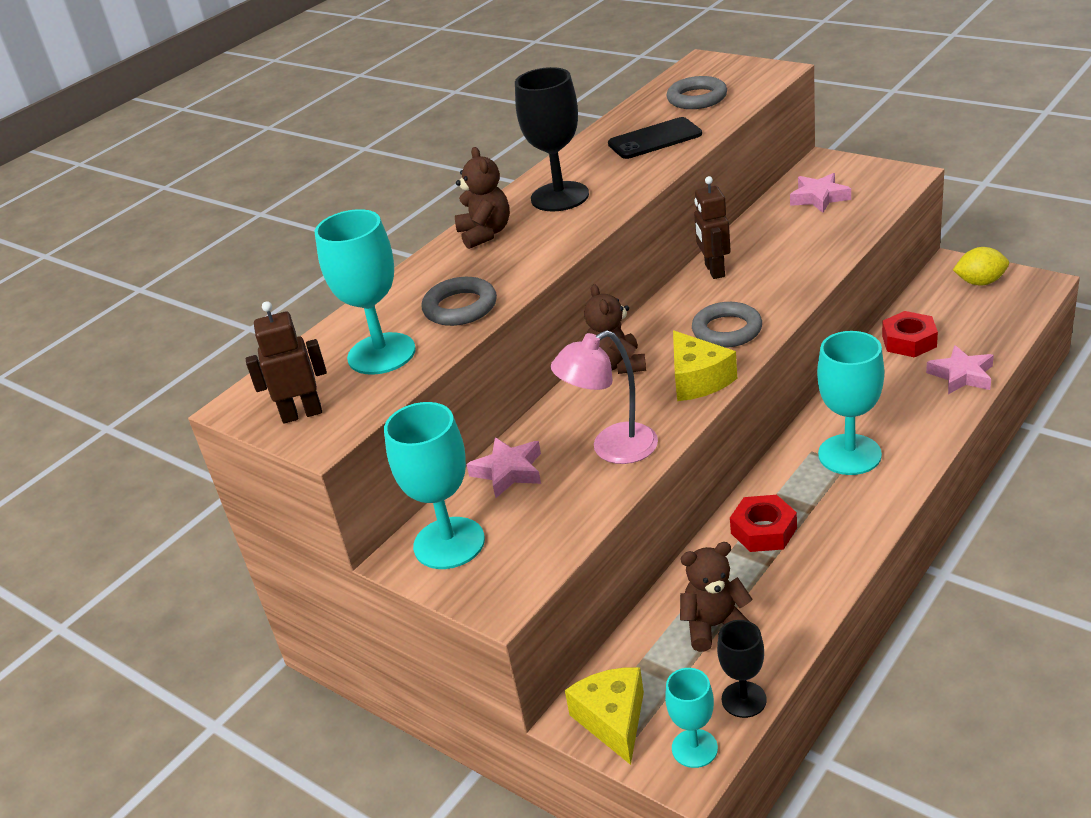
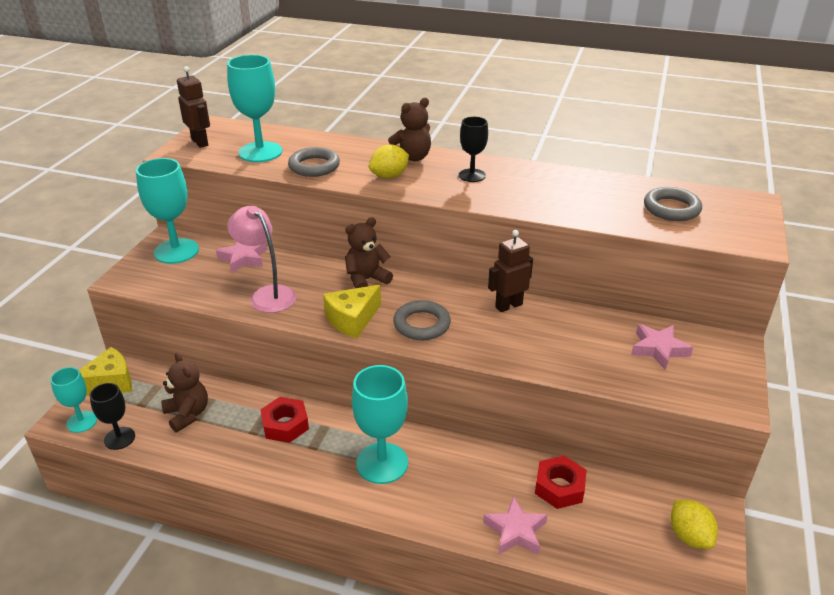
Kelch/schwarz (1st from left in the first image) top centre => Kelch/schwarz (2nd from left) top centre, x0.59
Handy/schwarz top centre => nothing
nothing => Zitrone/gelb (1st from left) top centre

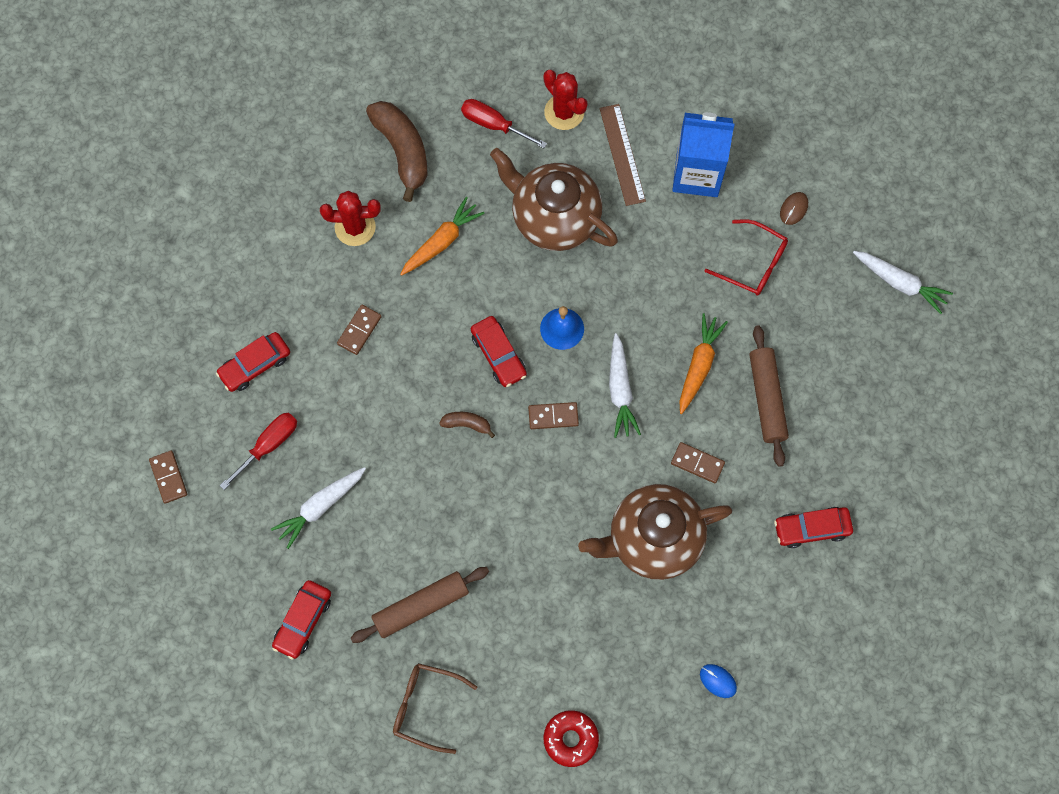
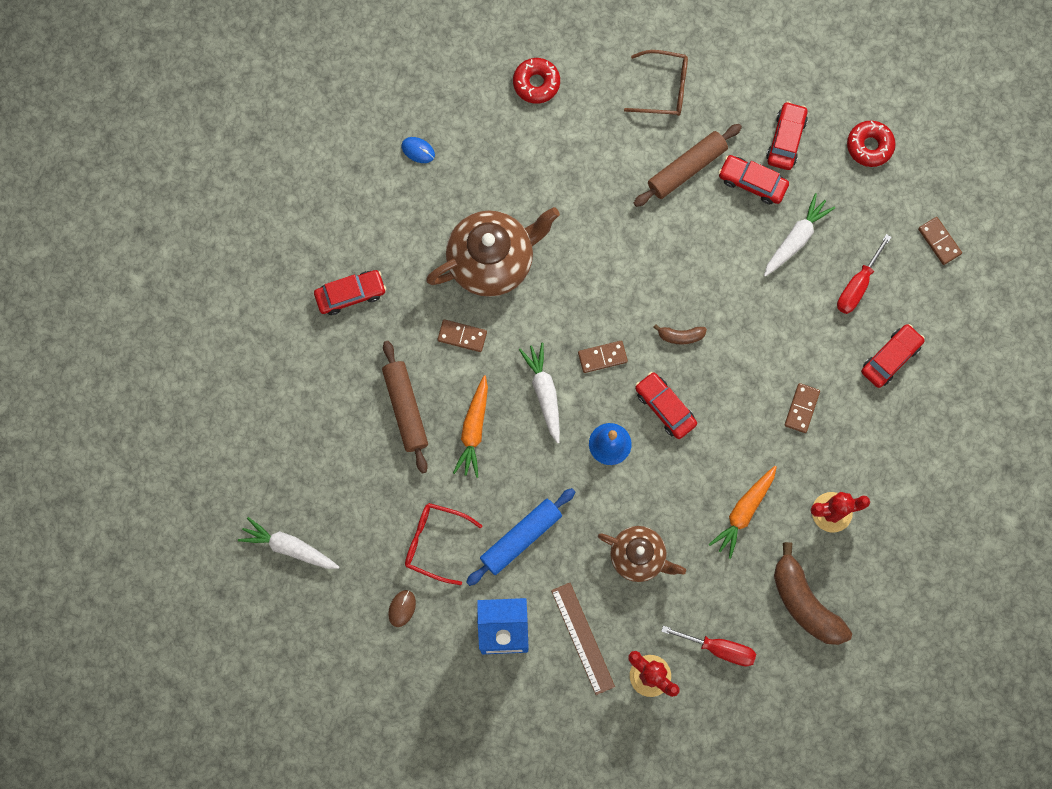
Teekanne/braun (1st from left in the first image) top centre => Teekanne/braun (2nd from left) bottom centre, x0.62
nothing => Donut/rot (2nd from left) top right
nothing => Auto/rot (3rd from left) top right
nothing => Nudelholz/blau bottom centre

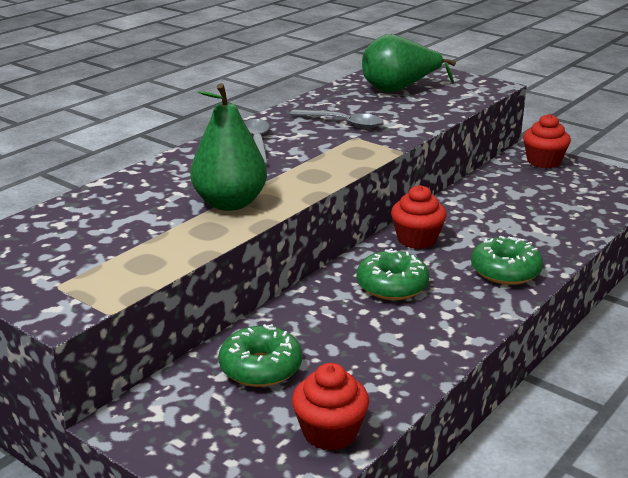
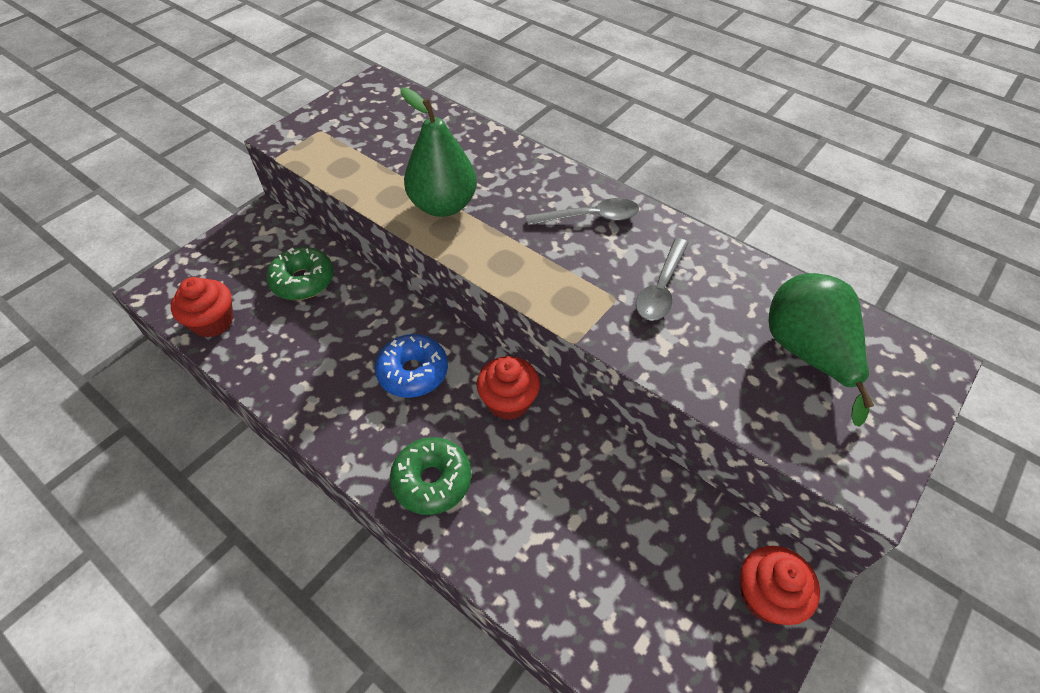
Donut/grün (2nd from left) centre => Donut/blau centre

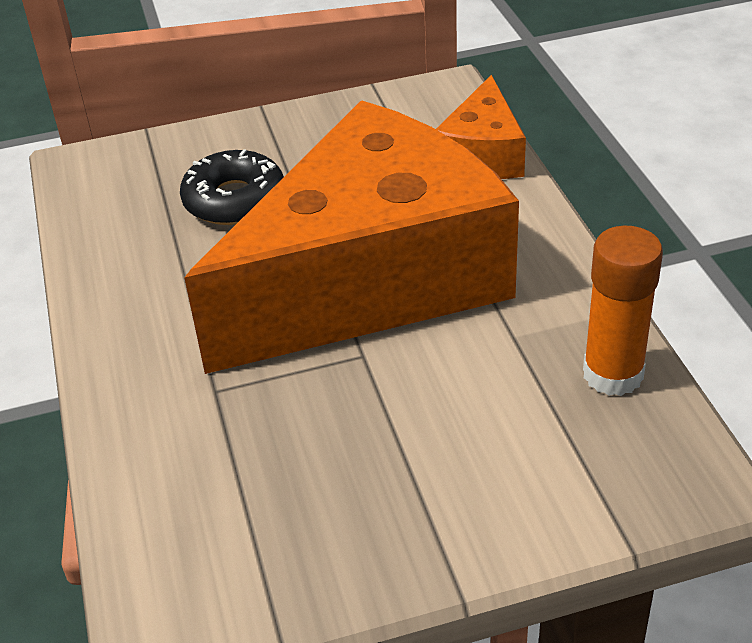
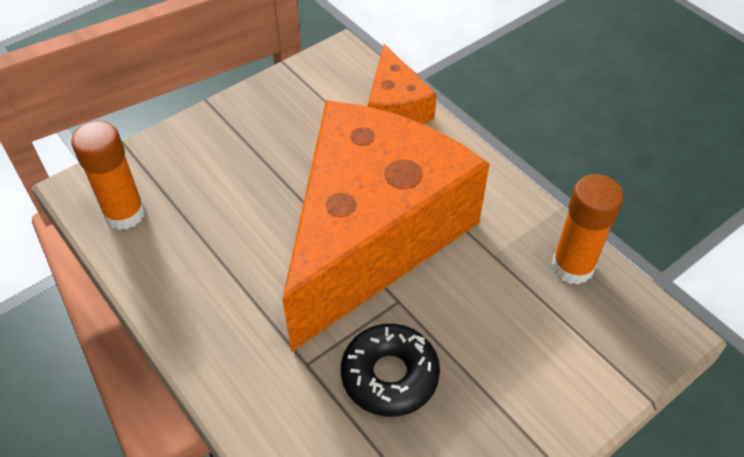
Donut/schwarz top left => Donut/schwarz bottom centre, move
nothing => Klebestift/orange (1st from left) middle left

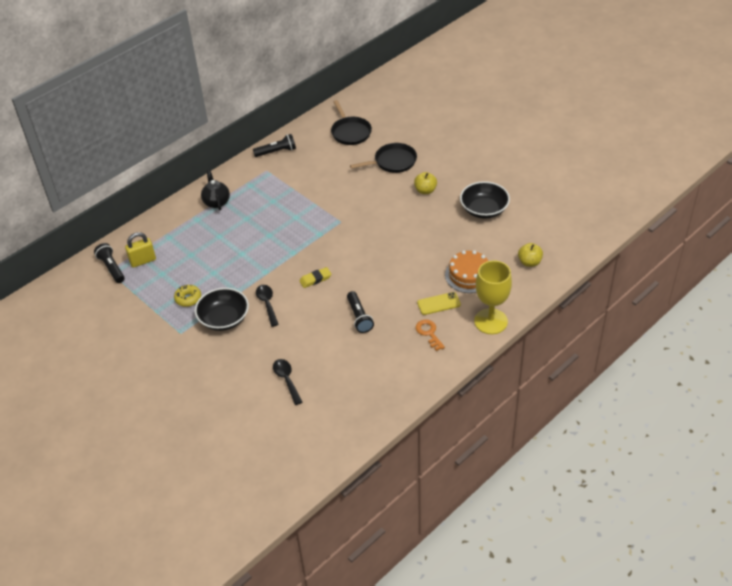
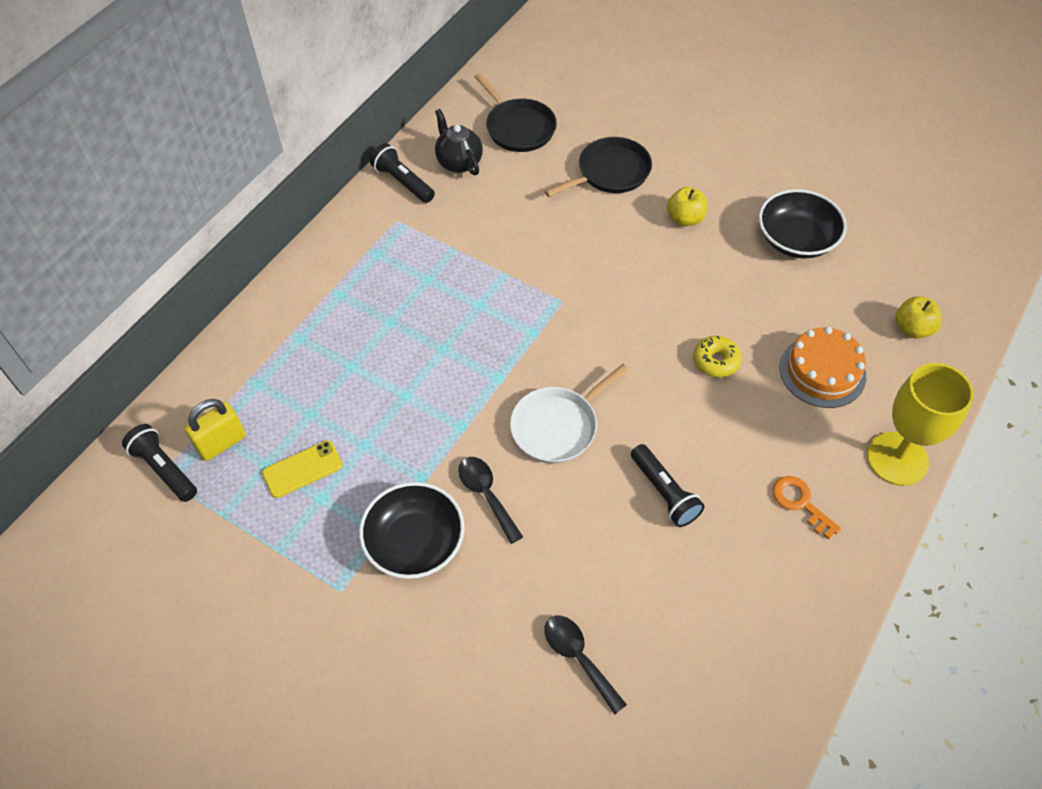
Taschenlampe/schwarz (2nd from left) top centre, 105 degrees counterclockwise
Teekanne/schwarz top left => Teekanne/schwarz top centre, move
Radiergummi/gelb centre => Pfanne/weiß centre
Donut/gelb middle left => Donut/gelb middle right, move
Handy/gelb centre => Handy/gelb middle left, move

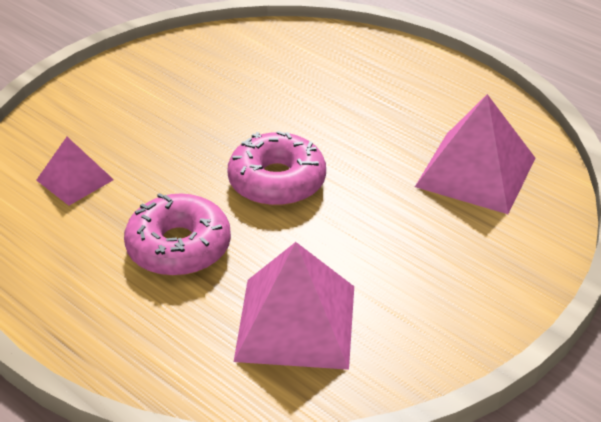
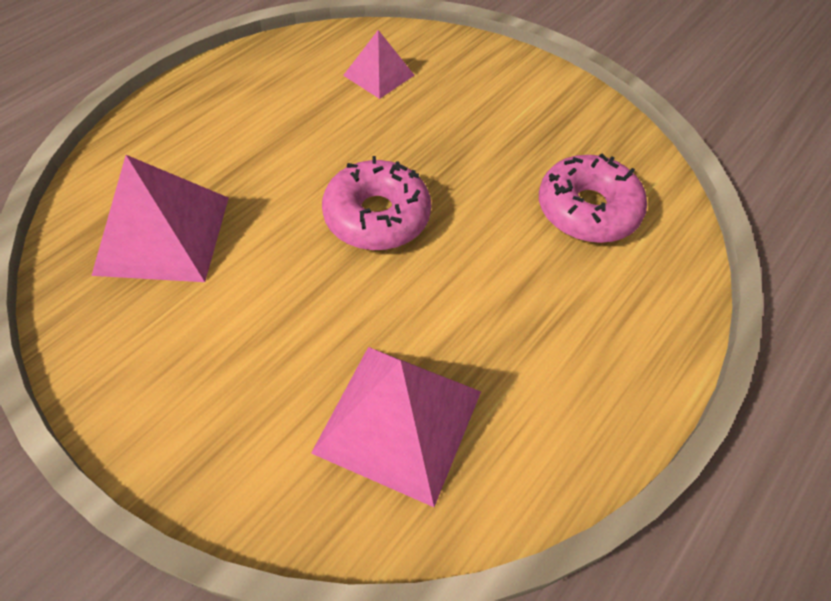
Donut/rosa (1st from left in the first image) middle left => Donut/rosa (2nd from left) top right, move

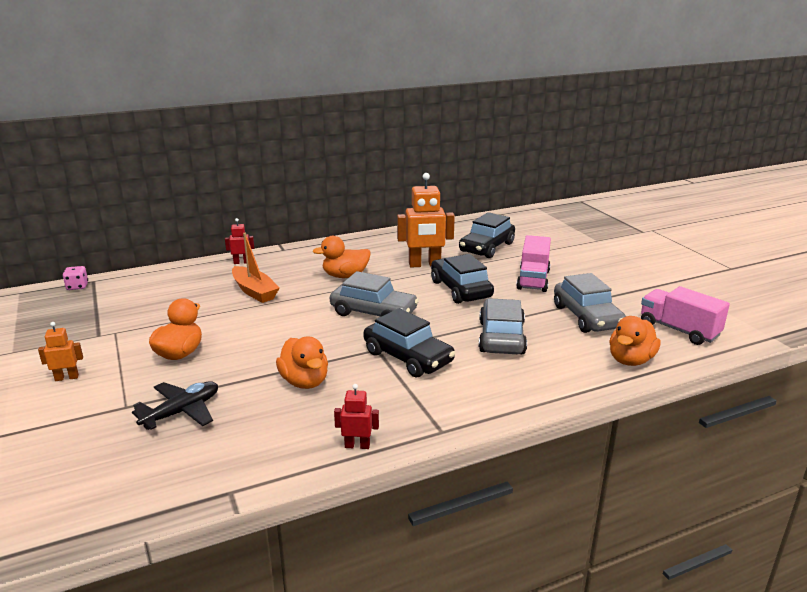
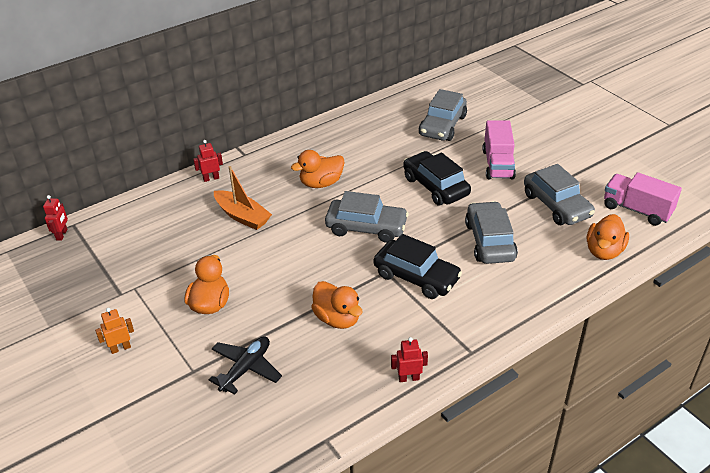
Roboter/orange (2nd from left) centre => nothing
Auto/schwarz (3rd from left) centre => Auto/grau (2nd from left) top centre
Spielwürfel/rosa middle left => Roboter/rot (1st from left) middle left

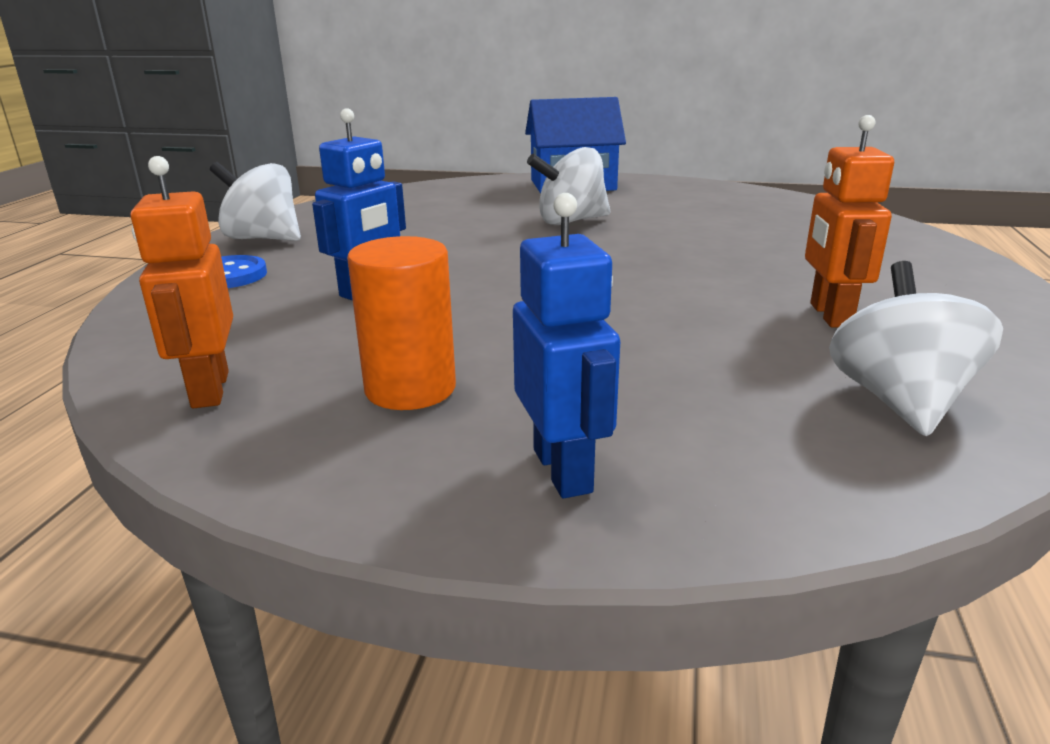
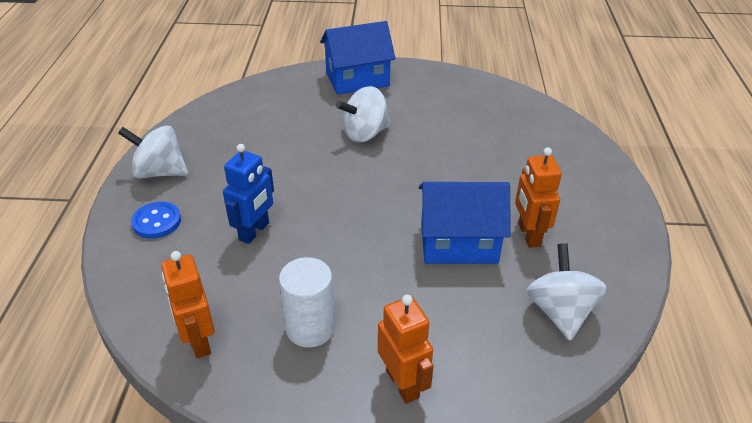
Roboter/blau (2nd from left) centre => Roboter/orange (2nd from left) bottom centre
Vollzylinder/orange centre => Vollzylinder/weiß bottom centre
nothing => Haus/blau (2nd from left) centre

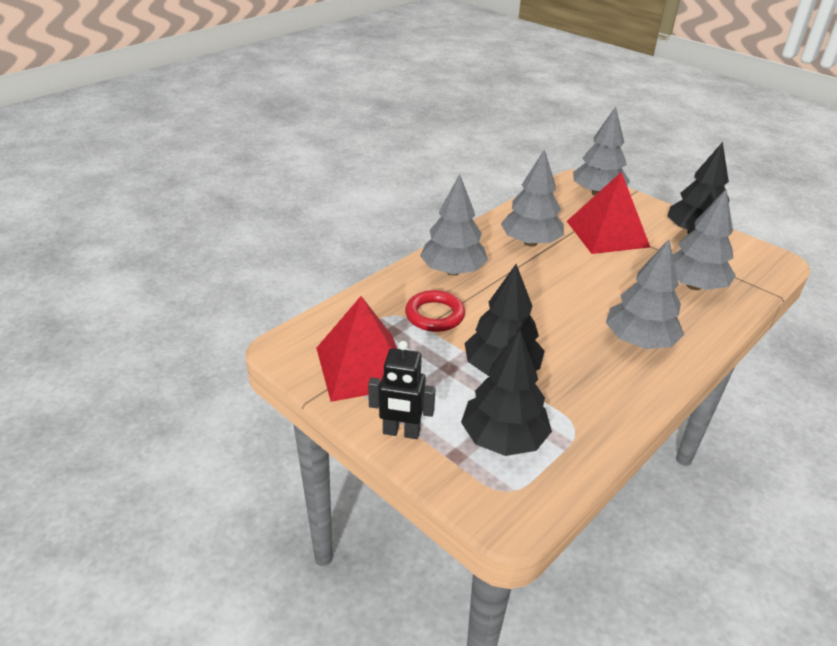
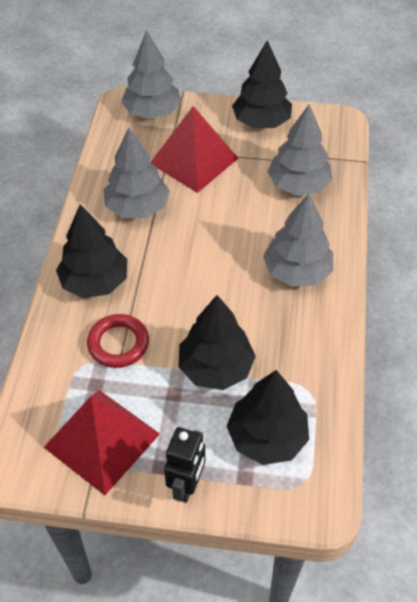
Baum/grau (1st from left) centre => Baum/schwarz (1st from left) middle left
Roboter/schwarz centre => Roboter/schwarz bottom centre, 45 degrees counterclockwise

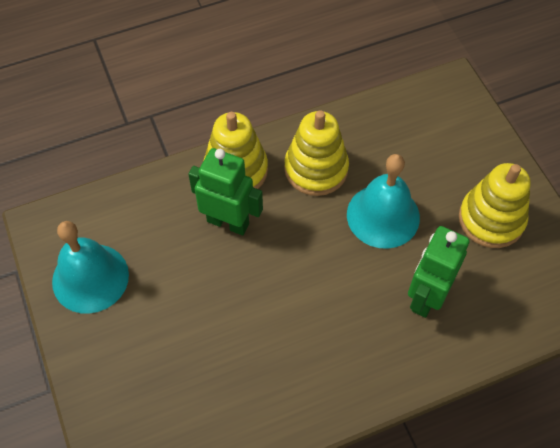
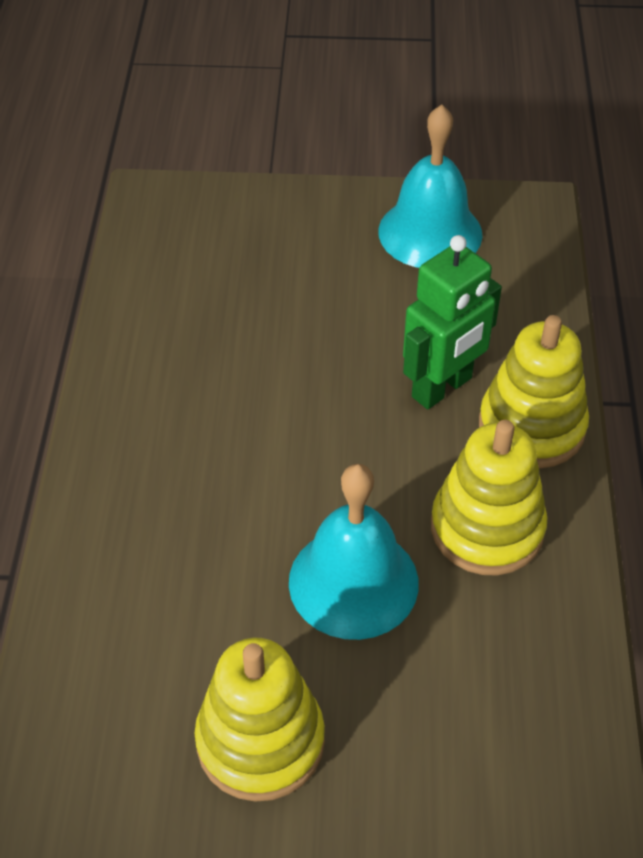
Roboter/grün (2nd from left) middle right => nothing

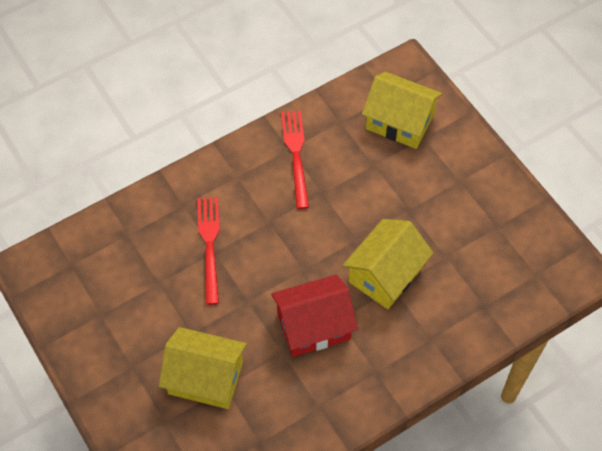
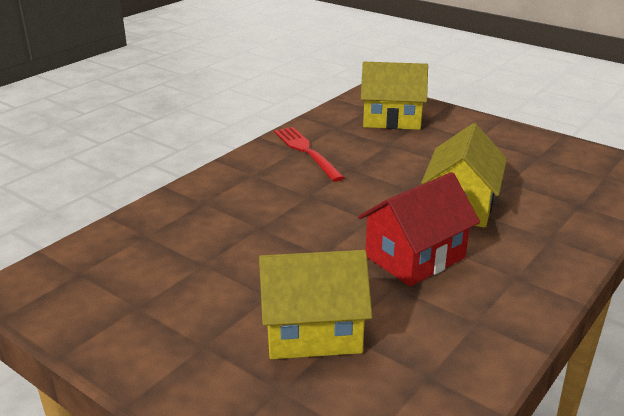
Gabel/rot (1st from left) centre => nothing

